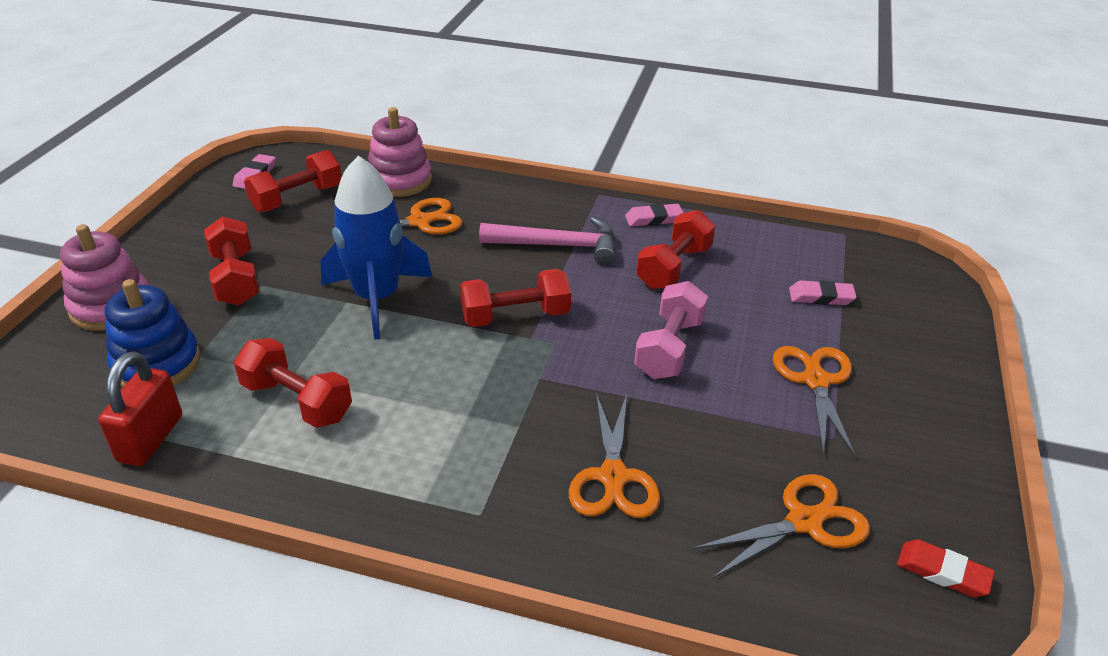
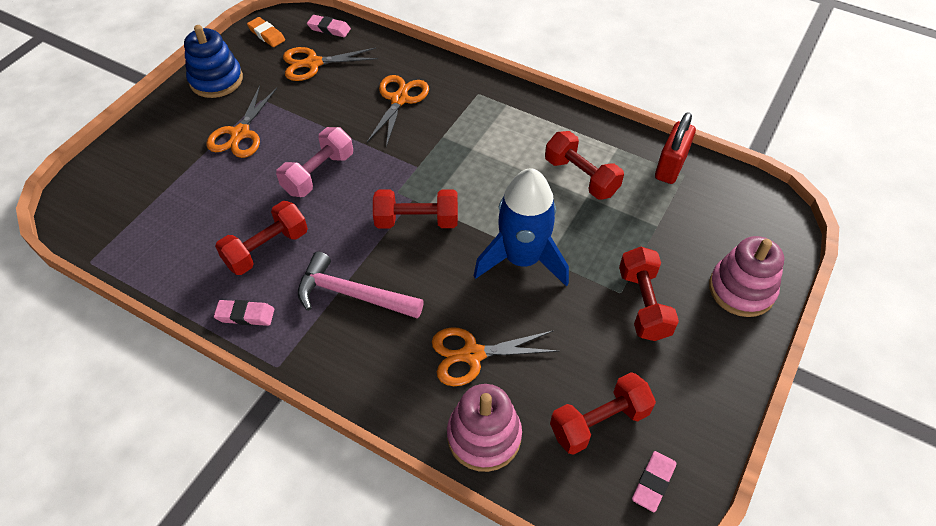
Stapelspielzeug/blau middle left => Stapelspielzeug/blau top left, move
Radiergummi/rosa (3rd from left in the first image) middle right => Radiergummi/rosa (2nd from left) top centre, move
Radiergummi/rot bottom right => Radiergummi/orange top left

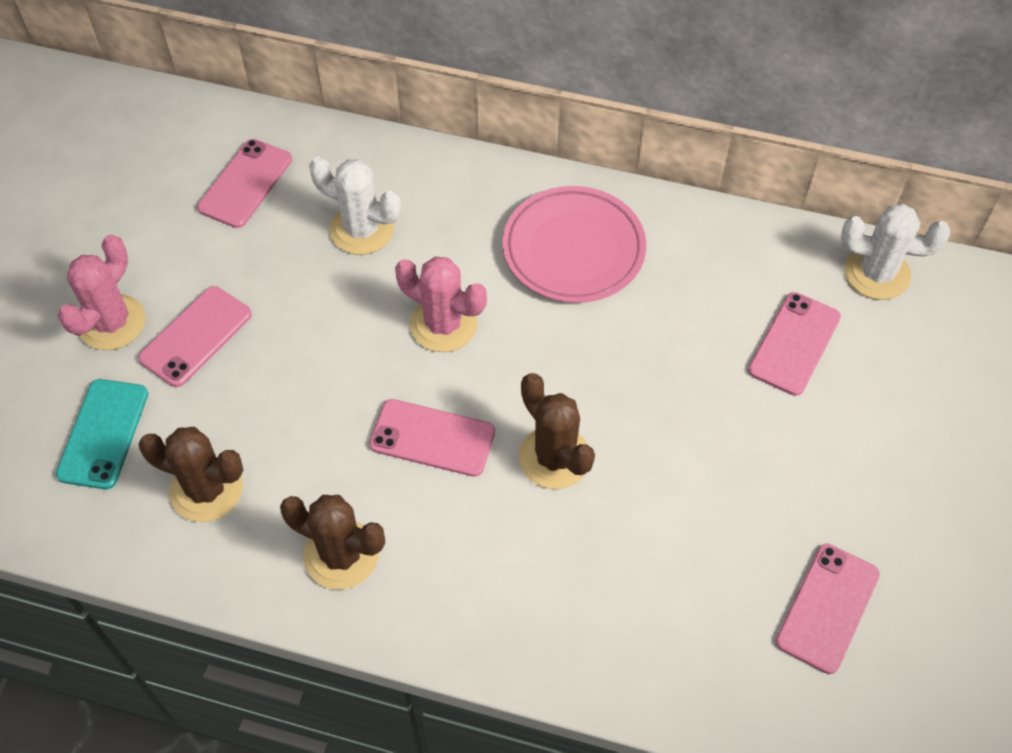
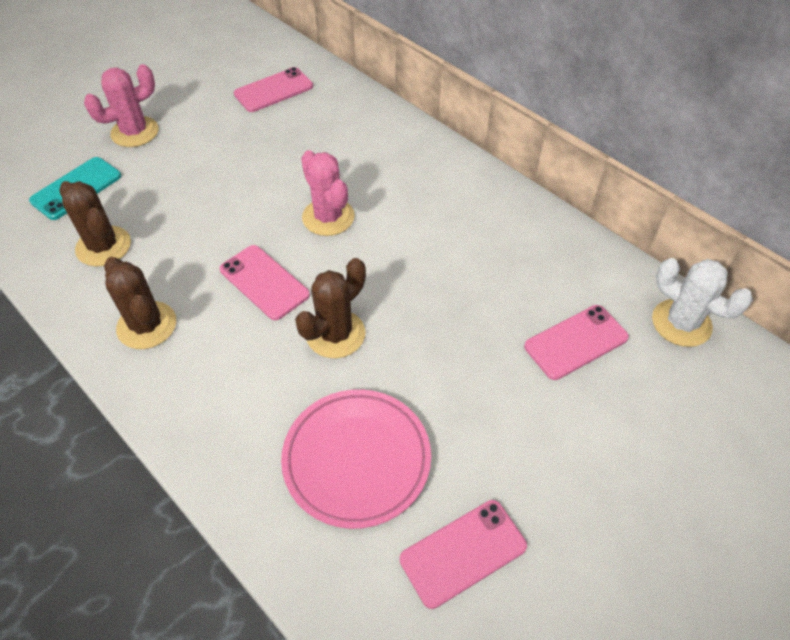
Kaktus/weiß (1st from left) top centre => nothing
Teller/rosa top centre => Teller/rosa bottom centre, move
Handy/rosa (1st from left) middle left => nothing
Kaktus/braun (3rd from left) centre, 45 degrees clockwise

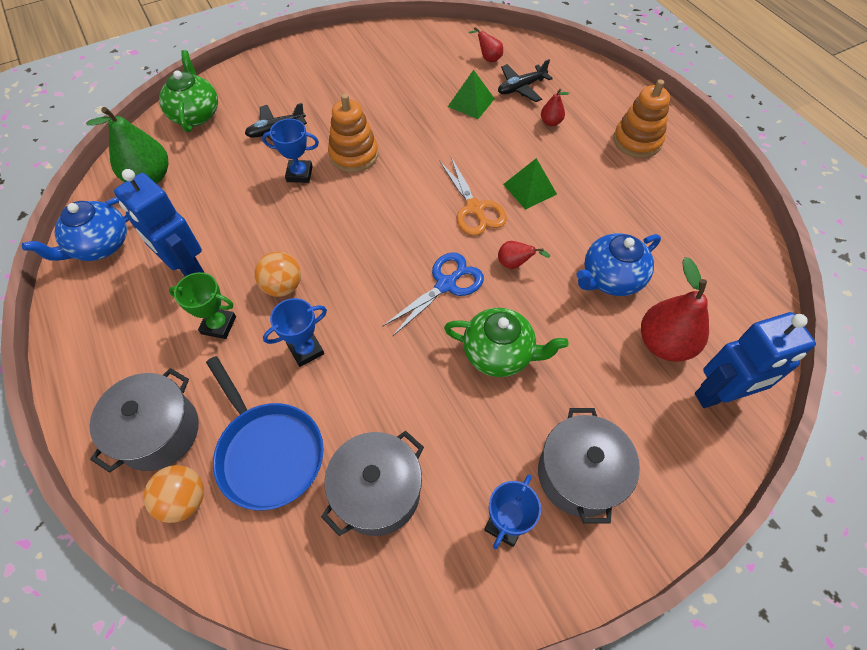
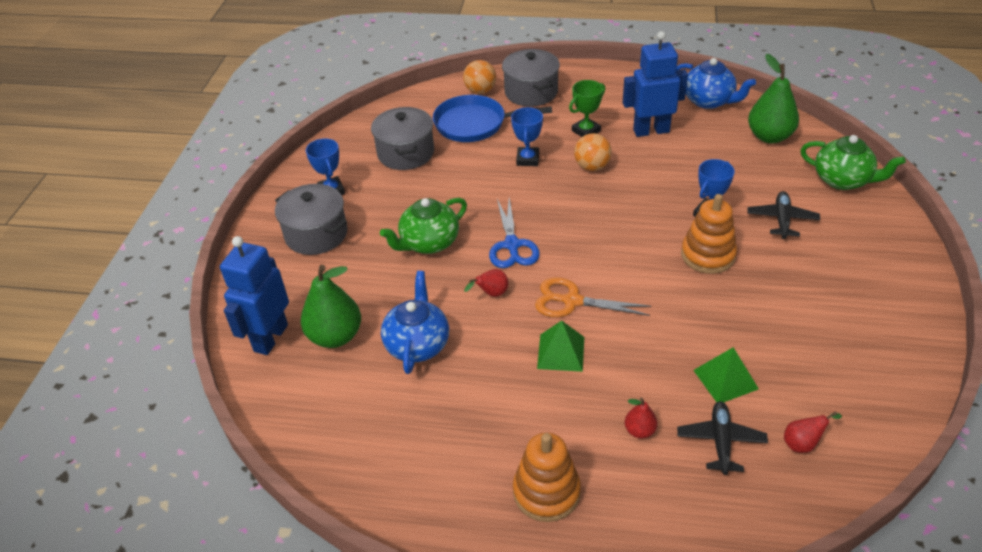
Teekanne/blau (1st from left in the first image) middle left => Teekanne/blau (2nd from left) top right, 135 degrees clockwise
Birne/rot (4th from left) middle right => Birne/grün (1st from left) centre

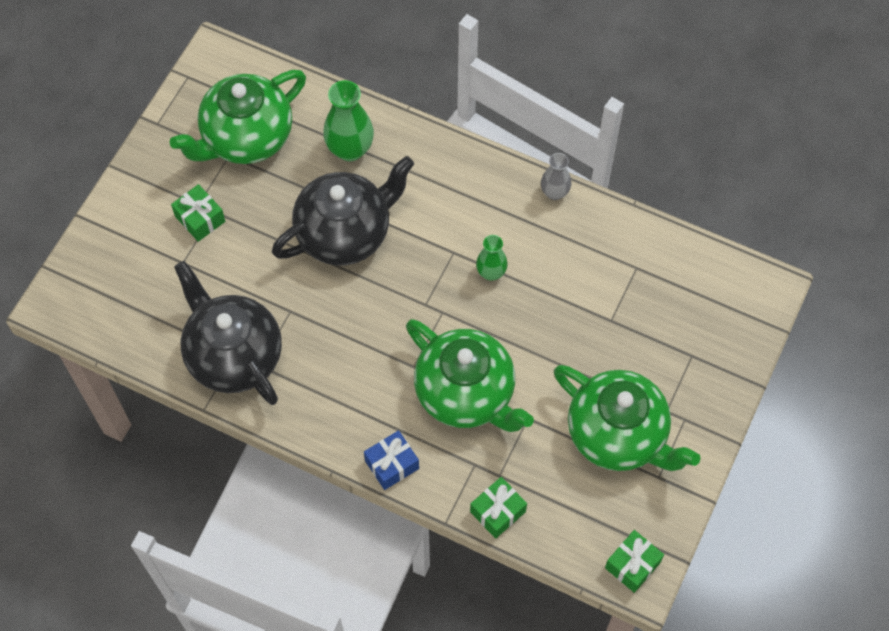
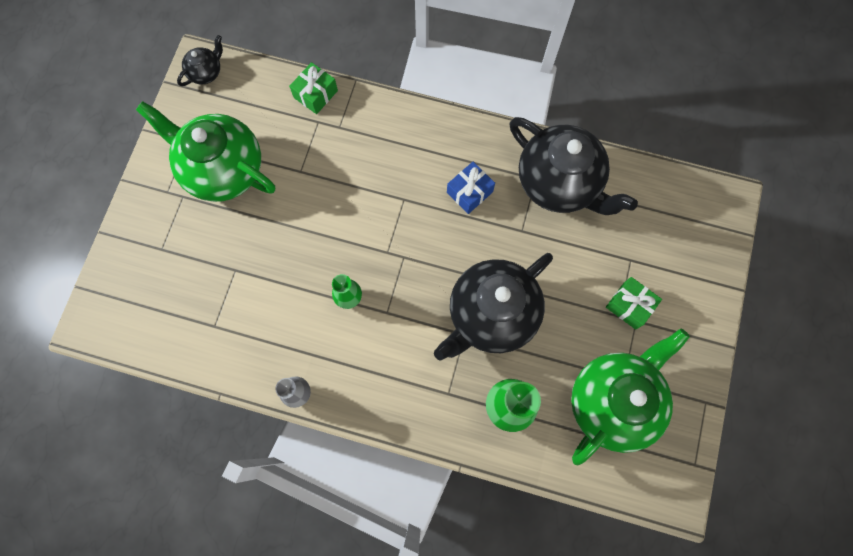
Teekanne/grün (2nd from left) centre => nothing
Geschenk/blau bottom centre => Geschenk/blau centre, move
Geschenk/grün (3rd from left) bottom right => Teekanne/schwarz (1st from left) top left

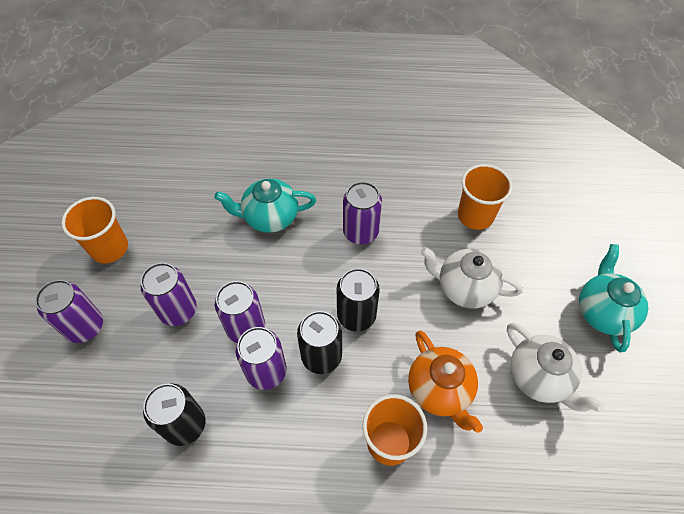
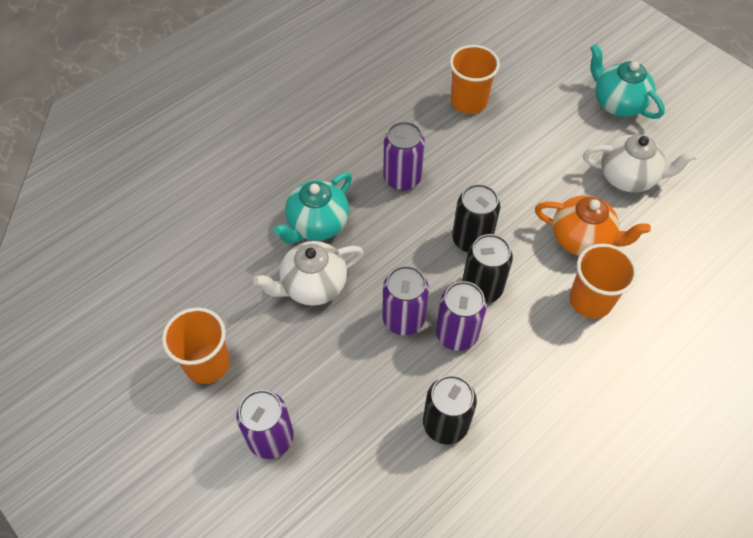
Teekanne/weiß (1st from left) middle right => Teekanne/weiß (1st from left) centre, move
Dose/lila (2nd from left) middle left => nothing

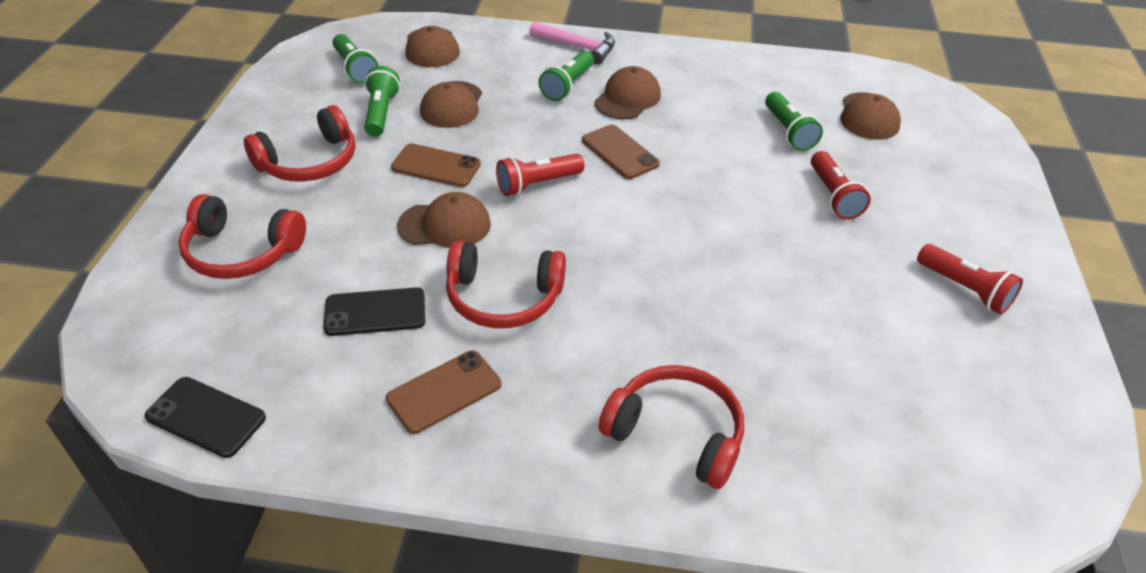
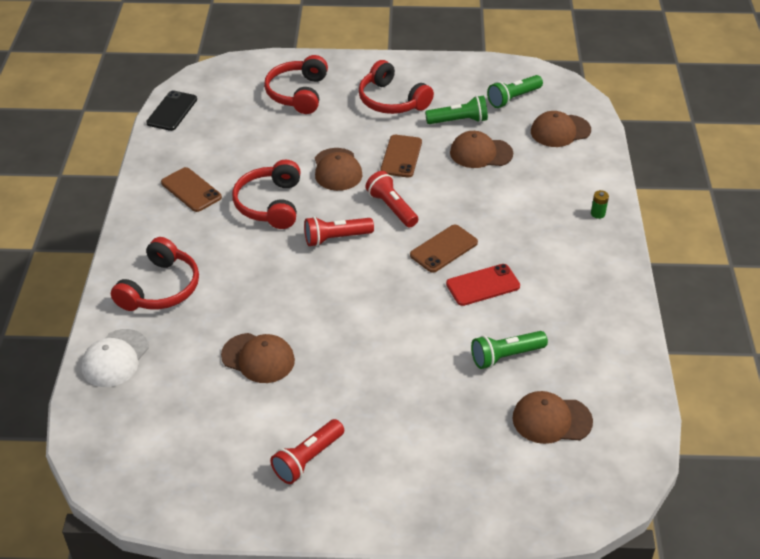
Hammer/rosa top centre => Batterie/grün middle right
Taschenlampe/grün (3rd from left) top centre => nothing
Kappe/braun (4th from left in the first image) top centre => Kappe/braun (1st from left) centre, move
Taschenlampe/rot (2nd from left) top right => Taschenlampe/rot (2nd from left) centre, move
Handy/schwarz (2nd from left) middle left => nothing
nothing => Handy/rot centre
nothing => Kappe/weiß middle left

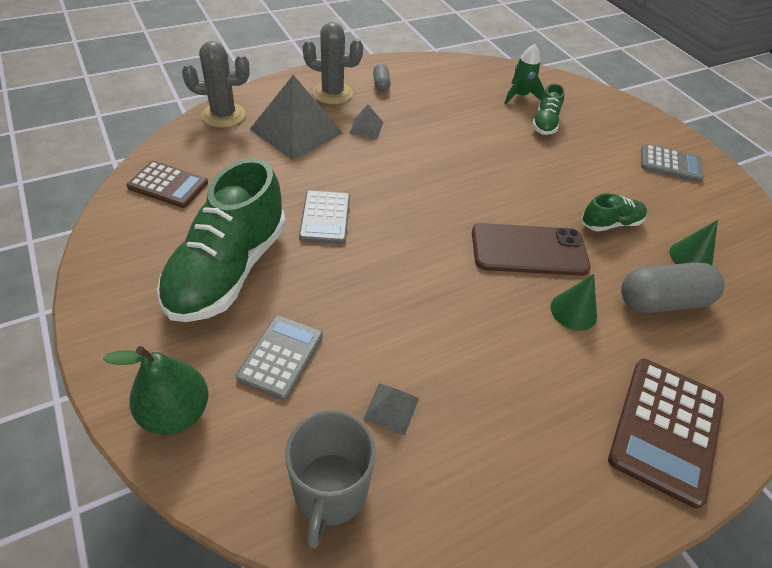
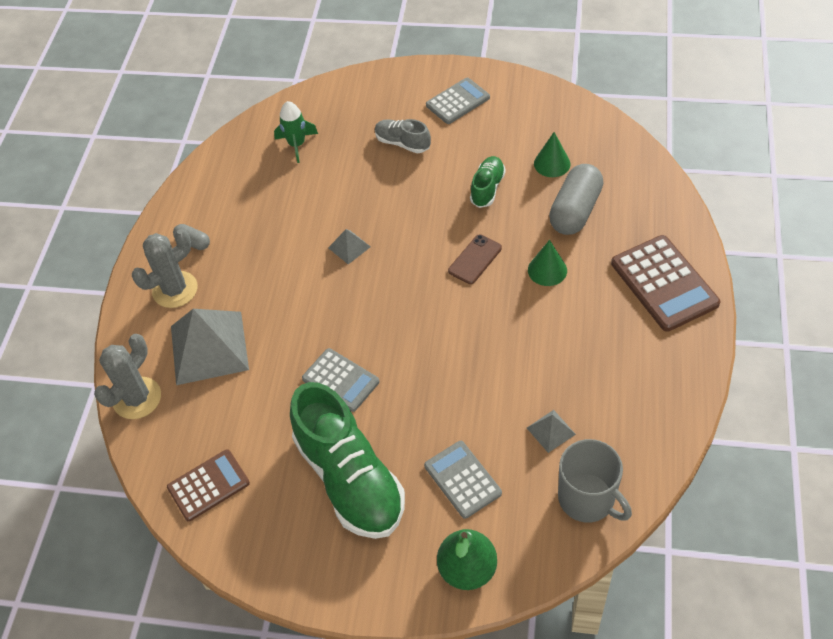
Schuh/grün (2nd from left) top right => nothing
Pyramide/grau (2nd from left) top centre => Pyramide/grau (2nd from left) centre, move
Handy/braun middle right => Handy/braun centre, x0.57
nothing => Schuh/grau top centre

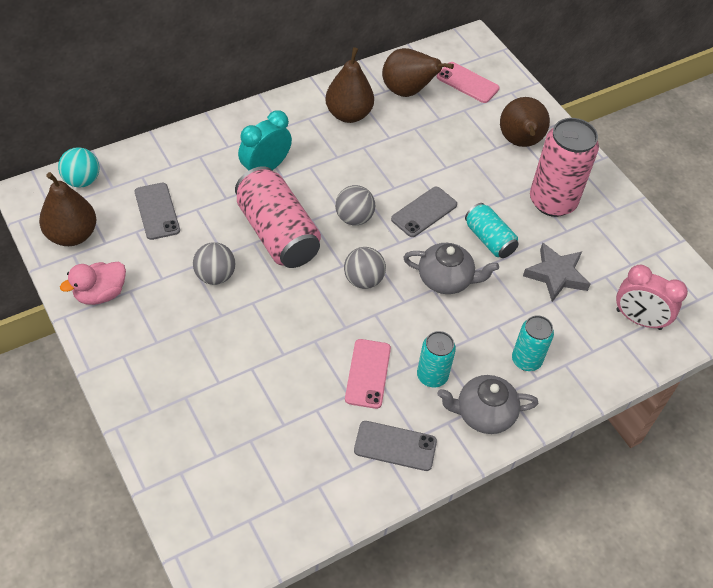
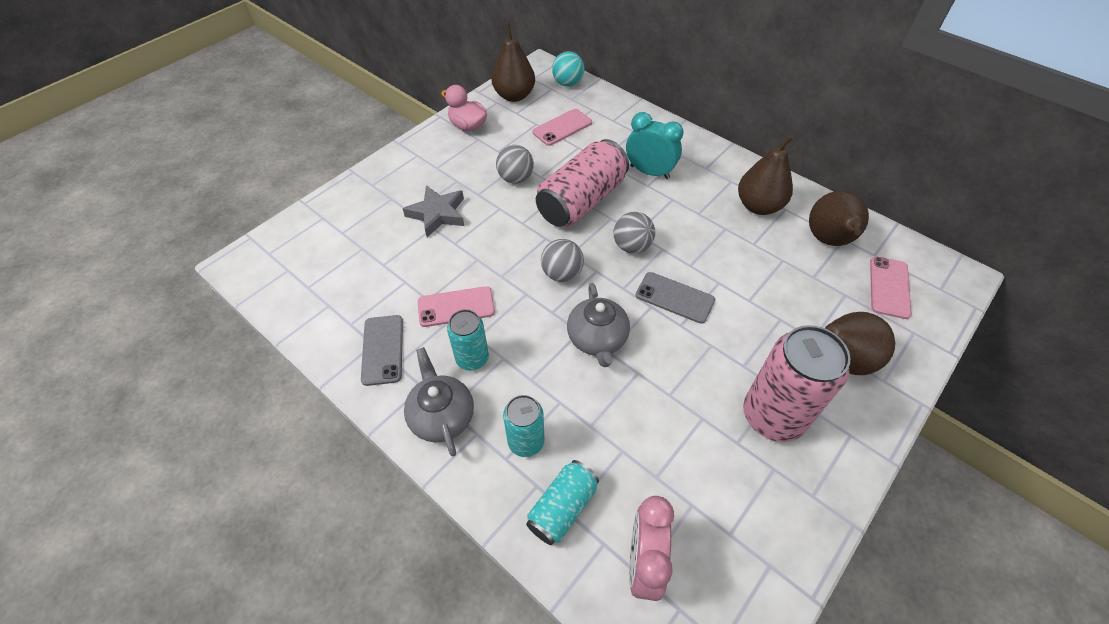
Handy/grau (1st from left) middle left => Handy/rosa (2nd from left) top centre
Dose/türkis (2nd from left in the first image) middle right => Dose/türkis (3rd from left) bottom centre, move
Stern/grau middle right => Stern/grau centre, move

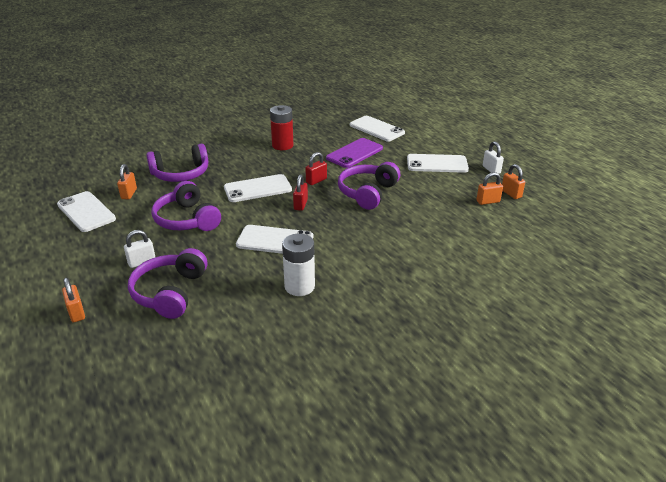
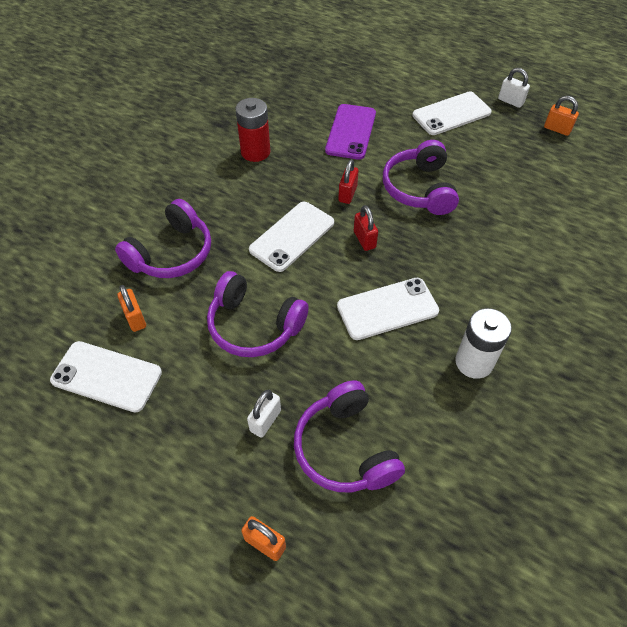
Handy/weiß (4th from left) top centre => nothing
Vorhängeschloss/orange (3rd from left) middle right => nothing

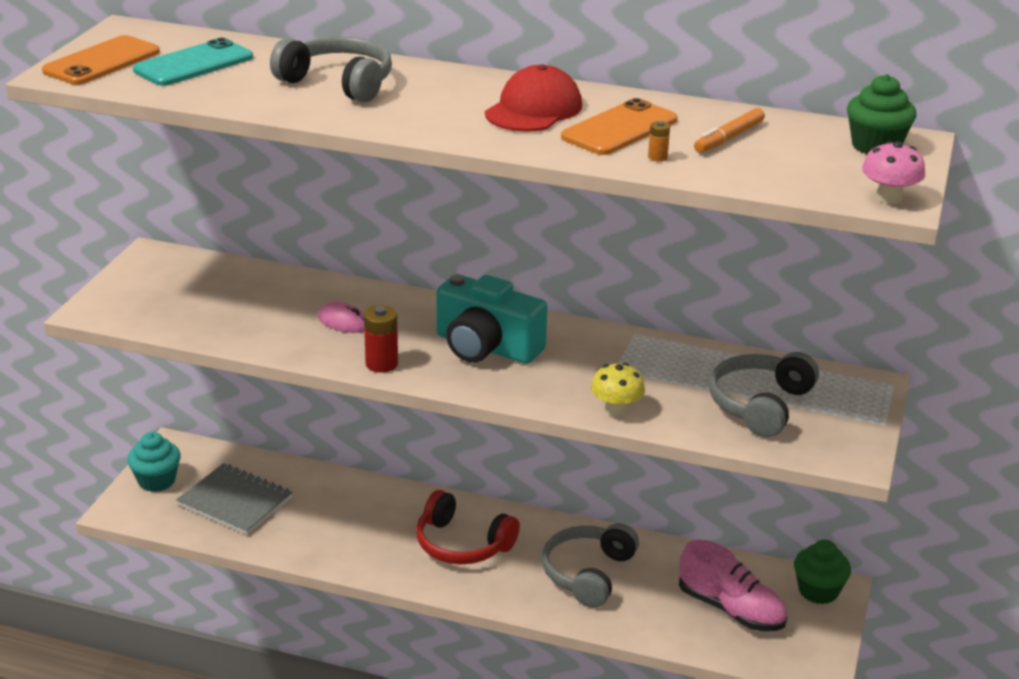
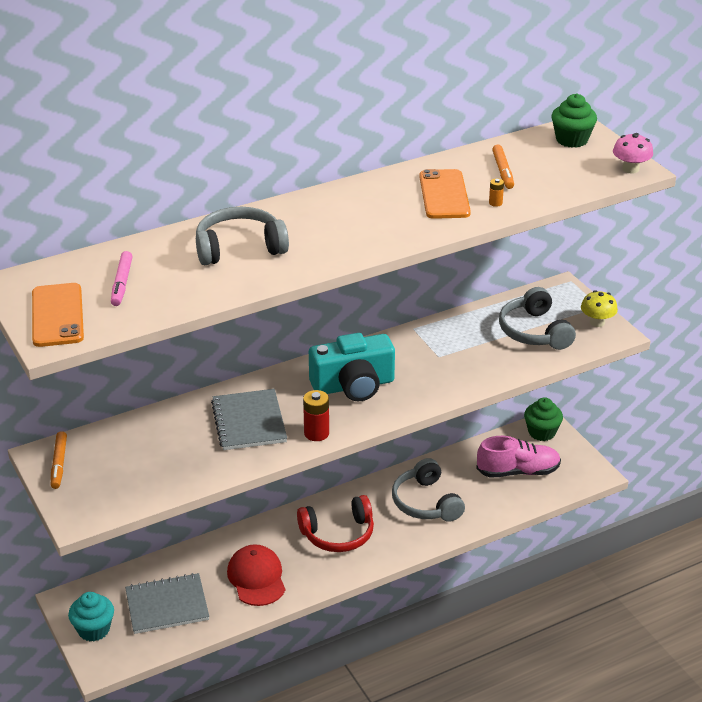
Handy/türkis top left => Filzstift/rosa middle left
Kappe/rot top centre => Kappe/rot bottom centre, move
Computermaus/rosa centre => Notizbuch/grau (2nd from left) centre
Pilz/gelb centre => Pilz/gelb middle right, move
nothing => Filzstift/orange (1st from left) middle left

